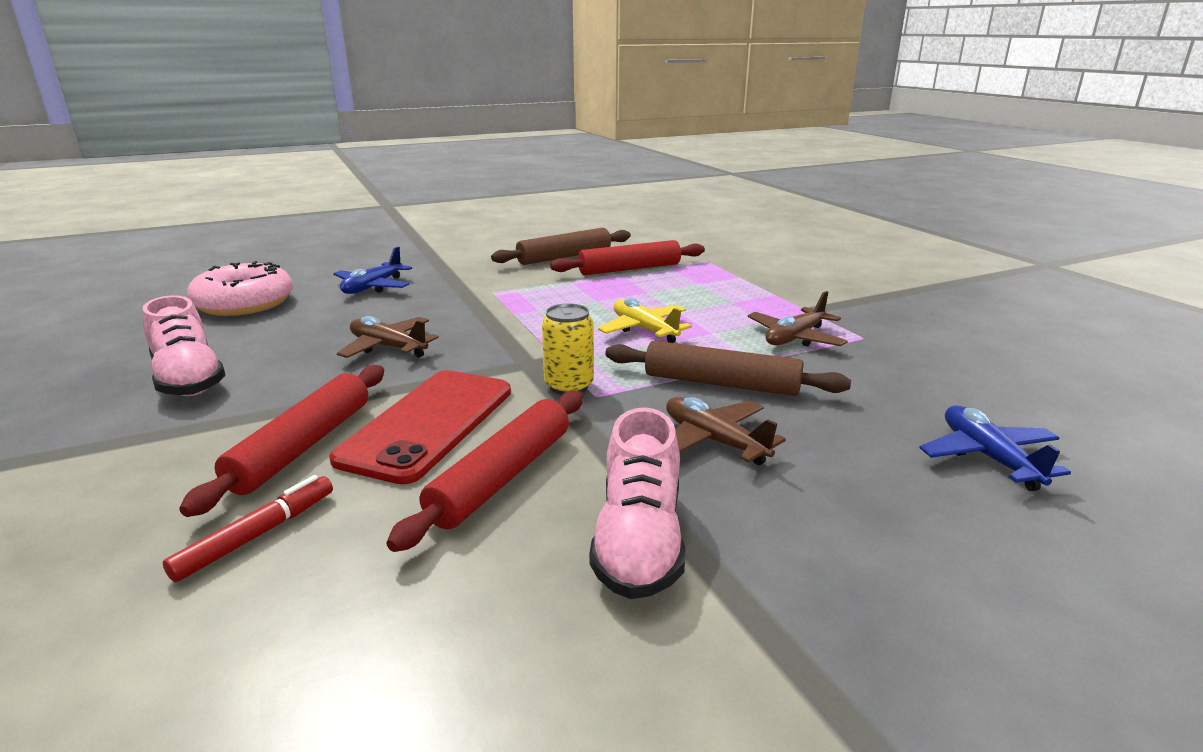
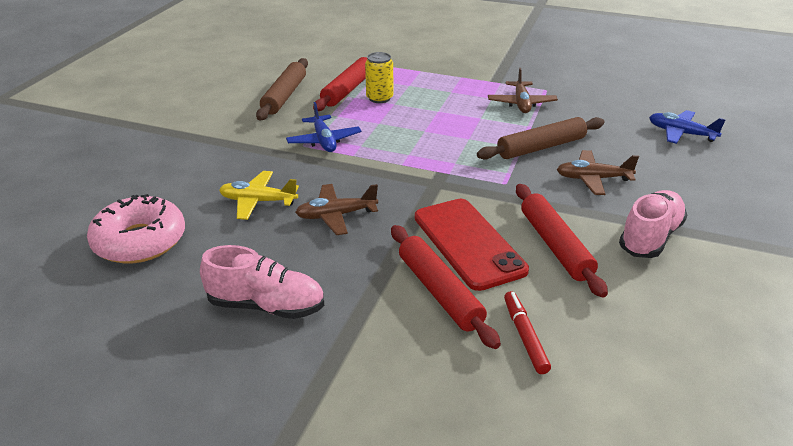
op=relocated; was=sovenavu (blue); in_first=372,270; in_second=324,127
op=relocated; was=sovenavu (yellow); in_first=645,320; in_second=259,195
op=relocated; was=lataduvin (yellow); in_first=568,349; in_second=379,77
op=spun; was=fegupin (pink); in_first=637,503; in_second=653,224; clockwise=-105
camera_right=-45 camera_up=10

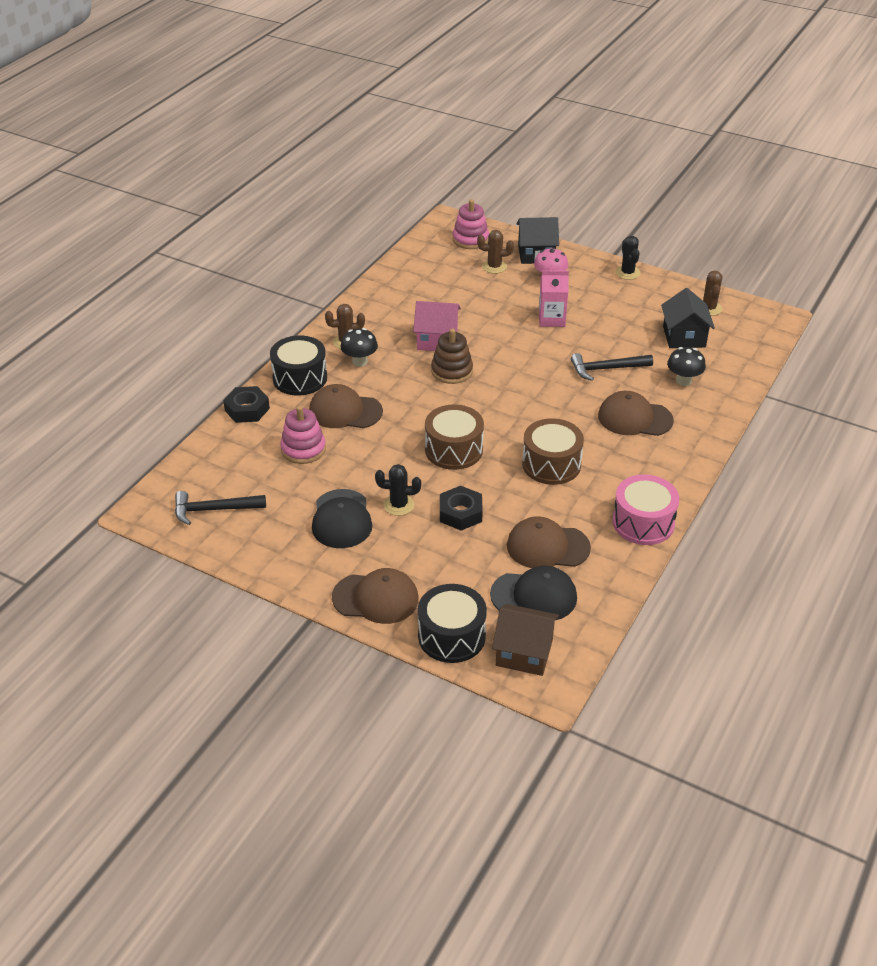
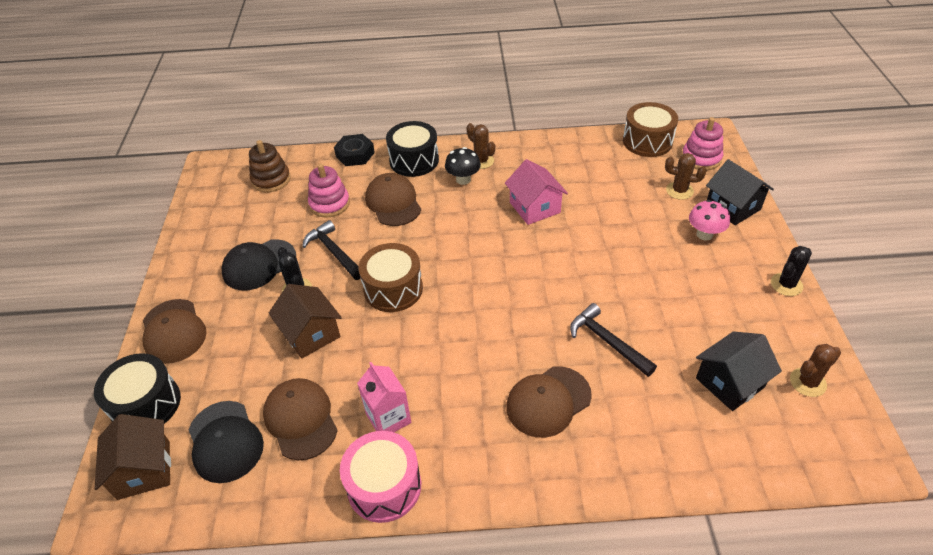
op=spun; was=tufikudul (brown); in_first=495,252; in_second=685,176; clockwise=-45
op=relocated; was=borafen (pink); in_first=554,298; in_second=384,397
op=relocated; was=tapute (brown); in_first=452,356; in_second=270,166
op=missing; was=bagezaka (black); in_first=686,366
op=spun; was=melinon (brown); in_first=636,413; in_second=549,402; clockwise=-105
op=relocated; was=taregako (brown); in_first=553,451; in_second=650,129
op=exchanged; was=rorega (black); now=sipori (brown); in_first=461,508; in_second=305,321
op=relocated; was=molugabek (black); in_first=220,508; in_second=331,250
camera_right=60 camera_up=5

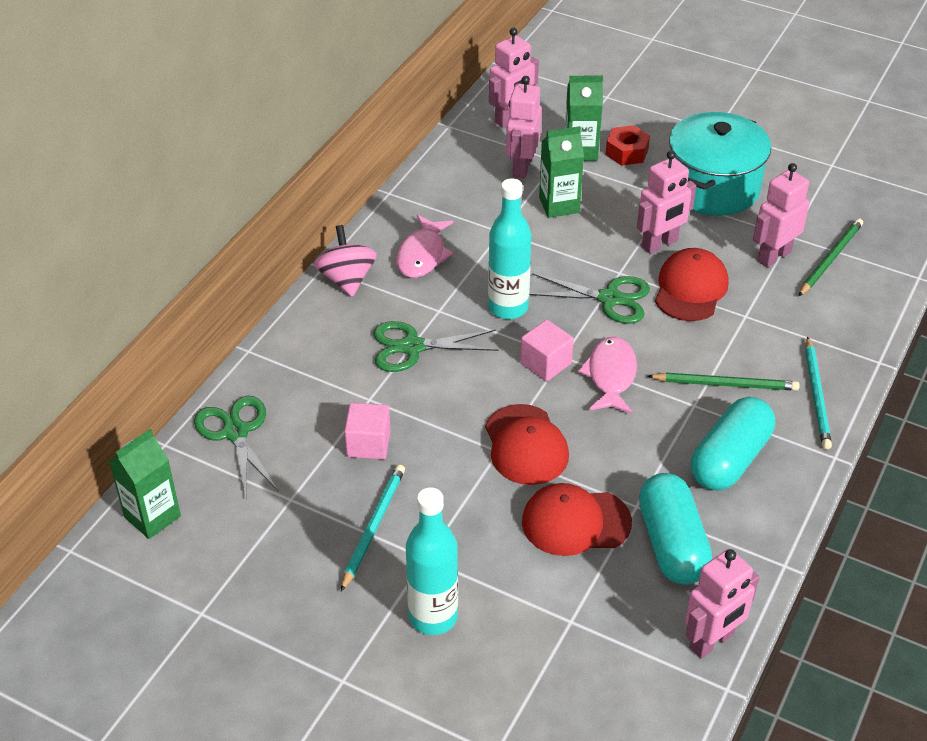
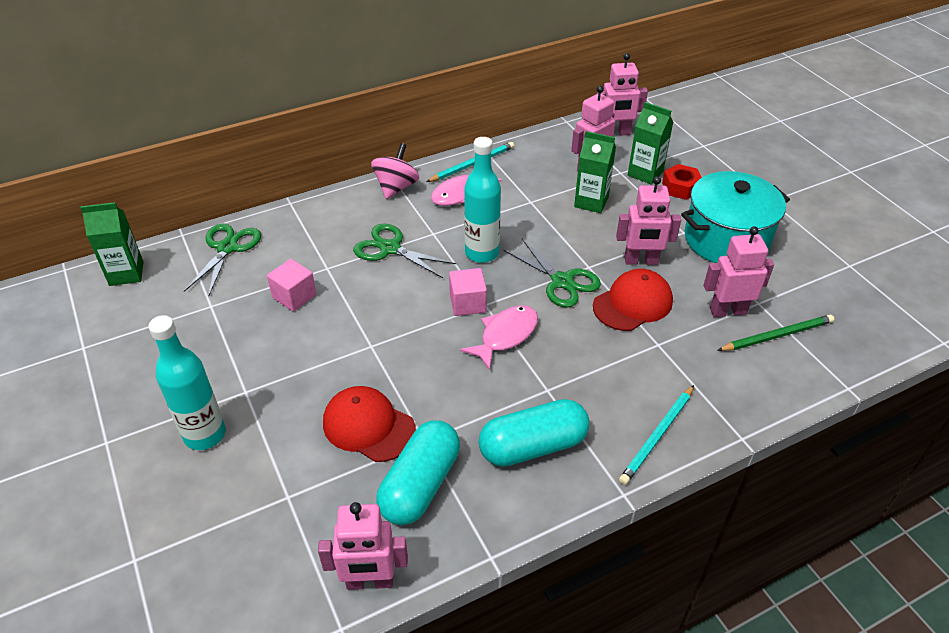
op=missing; was=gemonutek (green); in_first=724,382
op=missing; was=melinon (red); in_first=527,444
op=relocated; was=gemonutek (turquoise); in_first=373,528; in_second=470,162
camera_right=35 camera_up=0

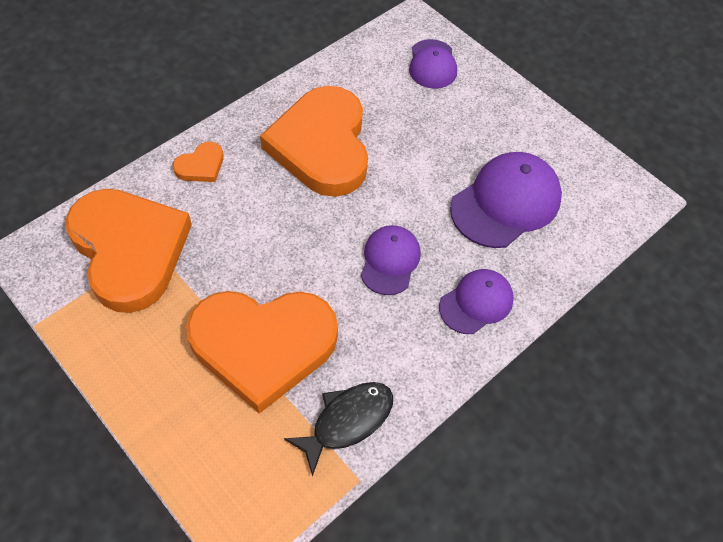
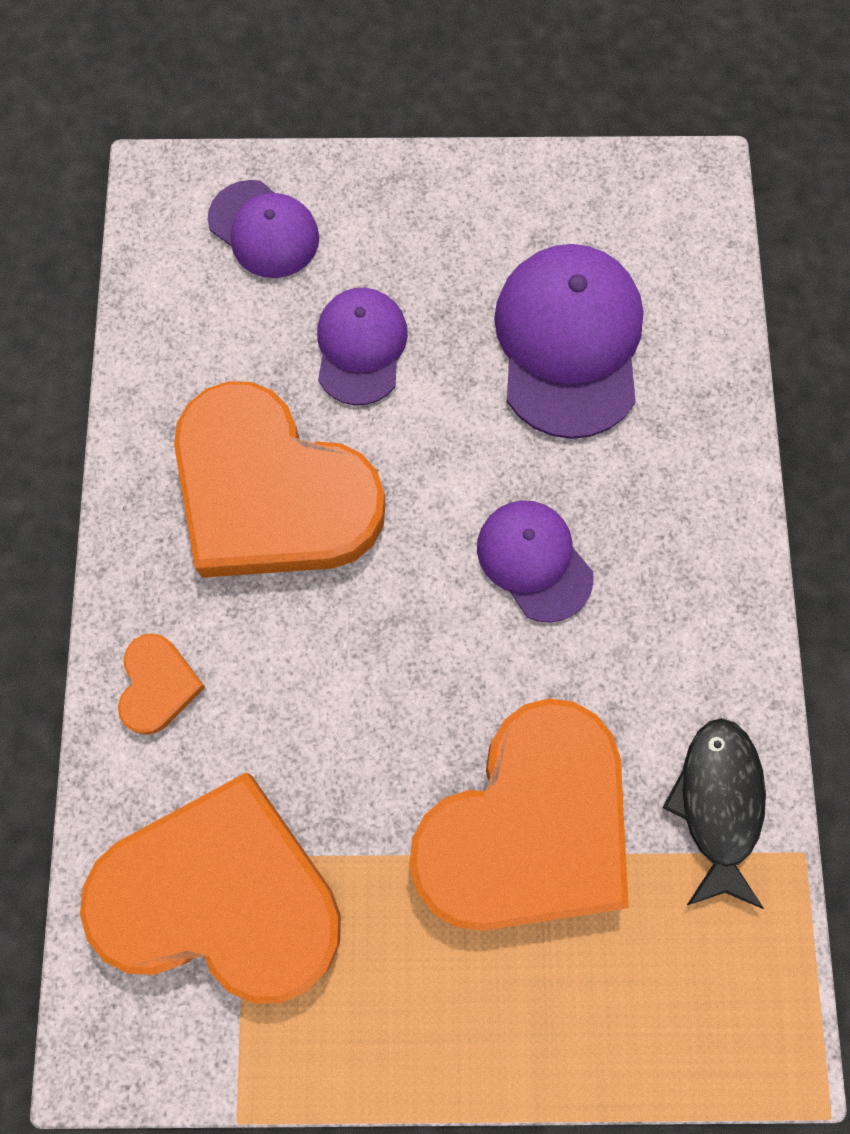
op=relocated; was=melinon (purple); in_first=476,301; in_second=362,346
camera_right=-45 camera_up=15

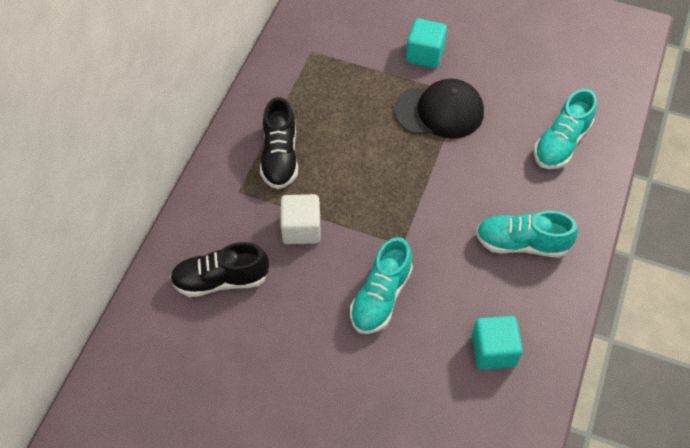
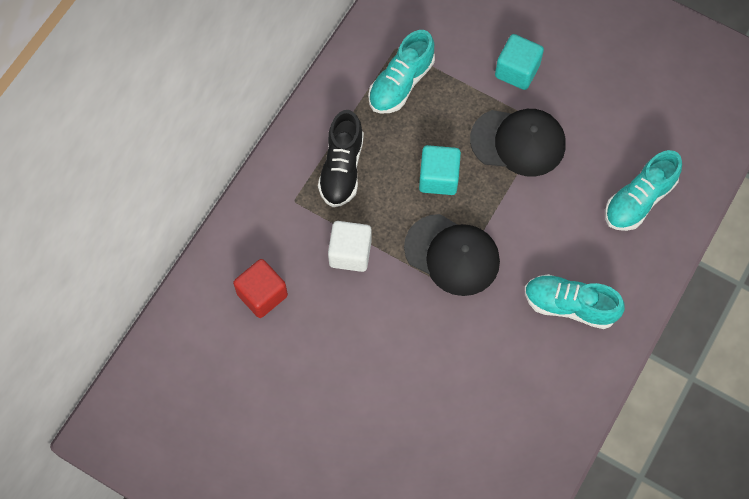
op=relocated; was=fegupin (turquoise); in_first=381,285; in_second=401,72
op=exchanged; was=fegupin (black); now=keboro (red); in_first=219,269; in_second=260,288
op=relocated; was=keboro (turquoise); in_first=497,343; in_second=440,170
op=appeared; now=melinon (black); in_second=452,255
camera_right=10 camera_up=10

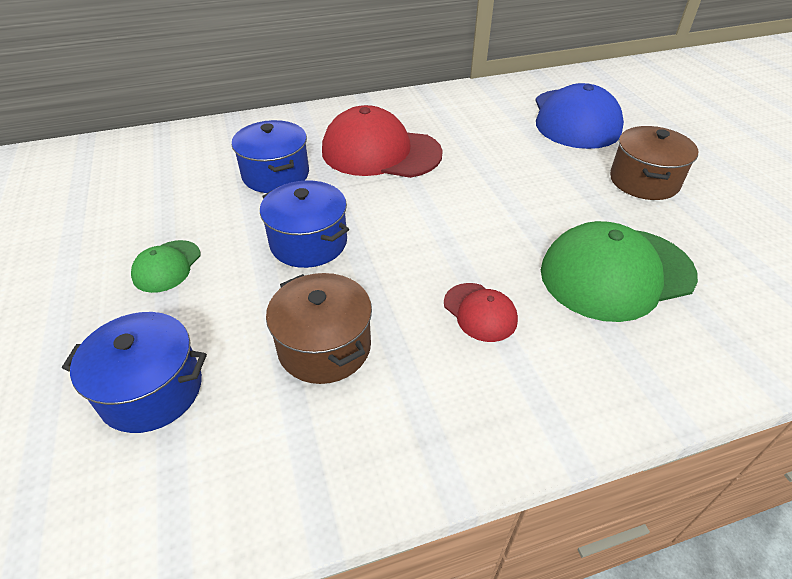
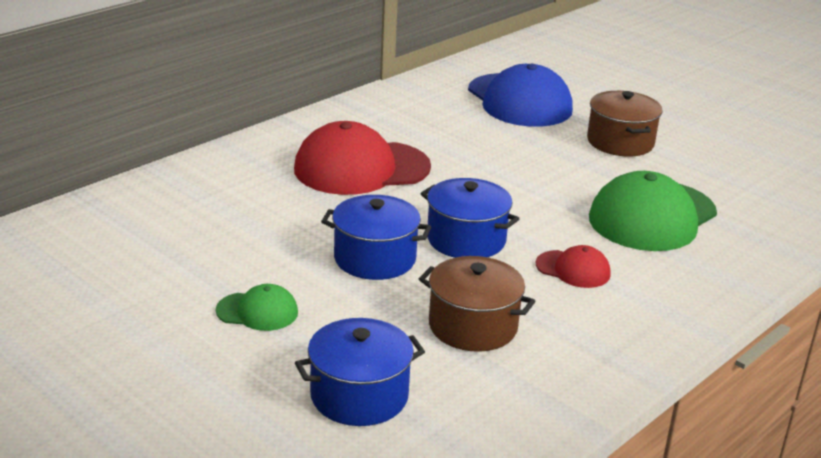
op=relocated; was=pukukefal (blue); in_first=270,156; in_second=470,218
op=spun; was=melinon (green); in_first=166,266; in_second=257,307; clockwise=-75
camera_right=-30 camera_up=-15

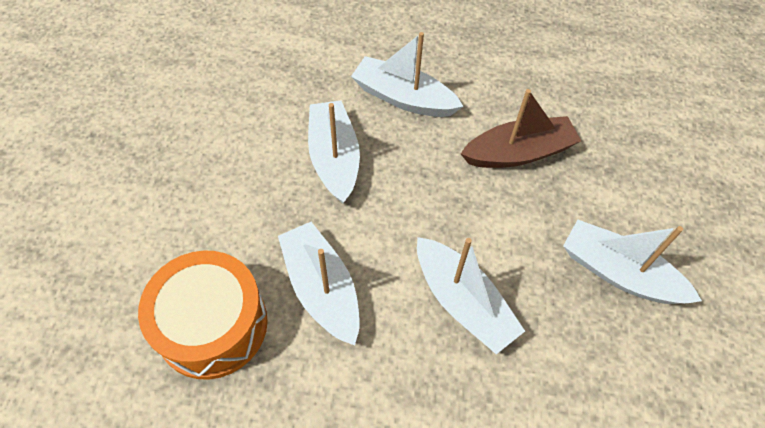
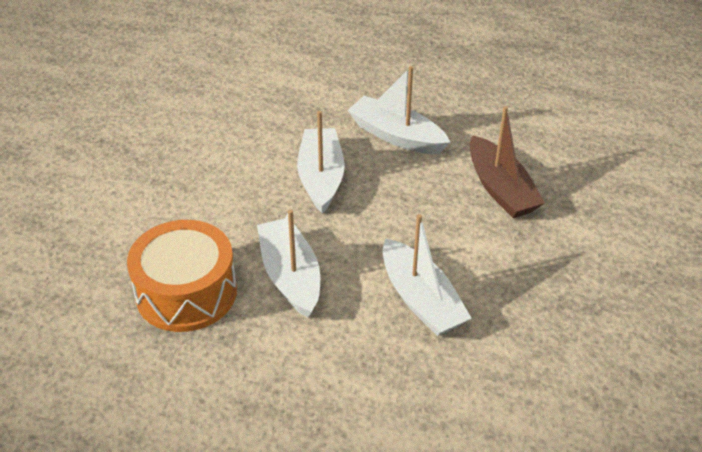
op=spun; was=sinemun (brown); in_first=520,128; in_second=507,162; clockwise=75
op=missing; was=sinemun (white); in_first=632,262
camera_right=10 camera_up=-15

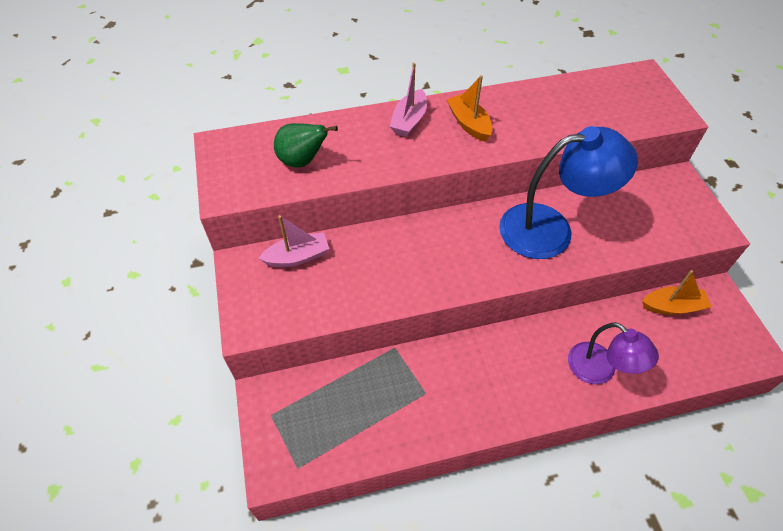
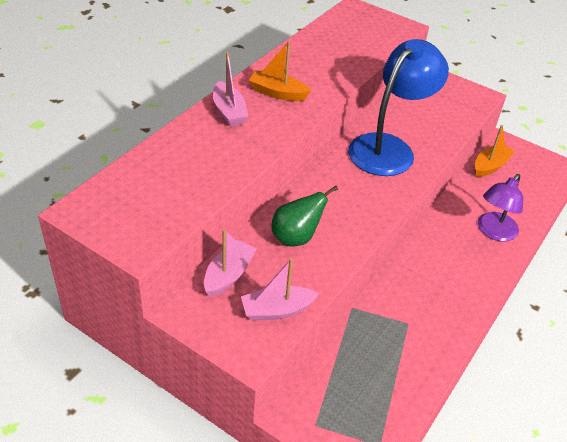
op=relocated; was=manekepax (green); in_first=306,145; in_second=305,216
op=spun; was=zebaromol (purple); in_first=613,353; in_second=500,207; clockwise=120
op=appeared; now=sinemun (pink); in_second=280,289
camera_right=-45 camera_up=-10

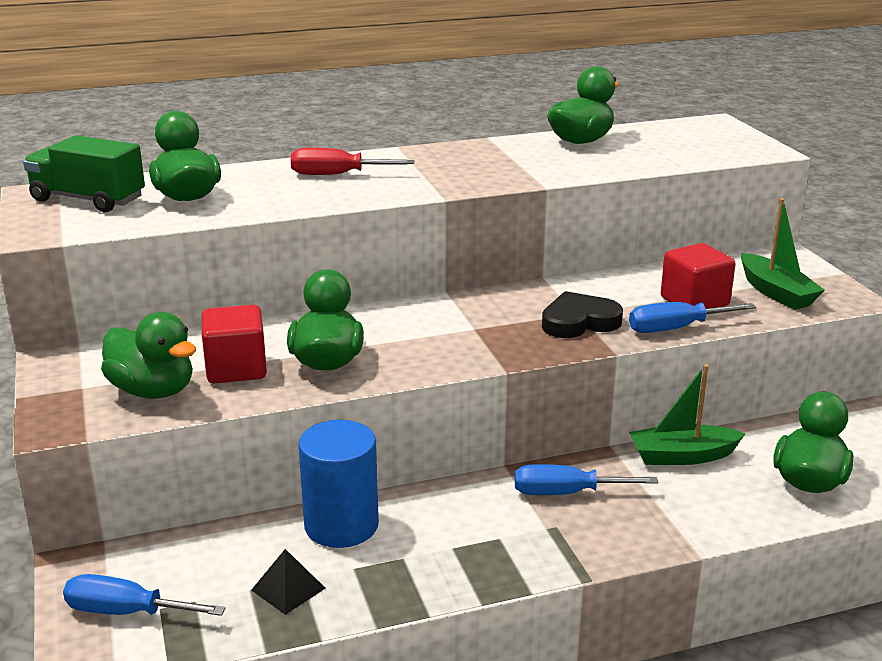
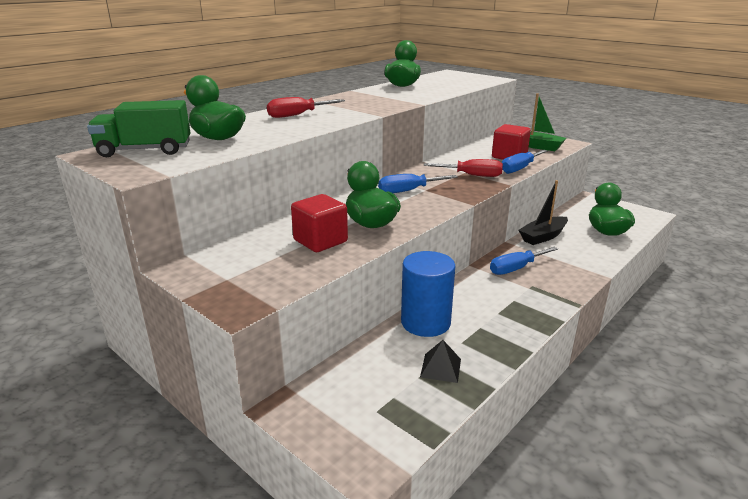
op=exchanged; was=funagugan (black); now=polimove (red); in_first=582,314; in_second=463,168
op=missing; was=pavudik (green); in_first=148,355
op=colour; was=sinemun (green); now=sinemun (black); in_first=687,414; in_second=543,212
op=relocated; was=polimove (blue); in_first=144,595; in_second=418,183
camera_right=-30 camera_up=0

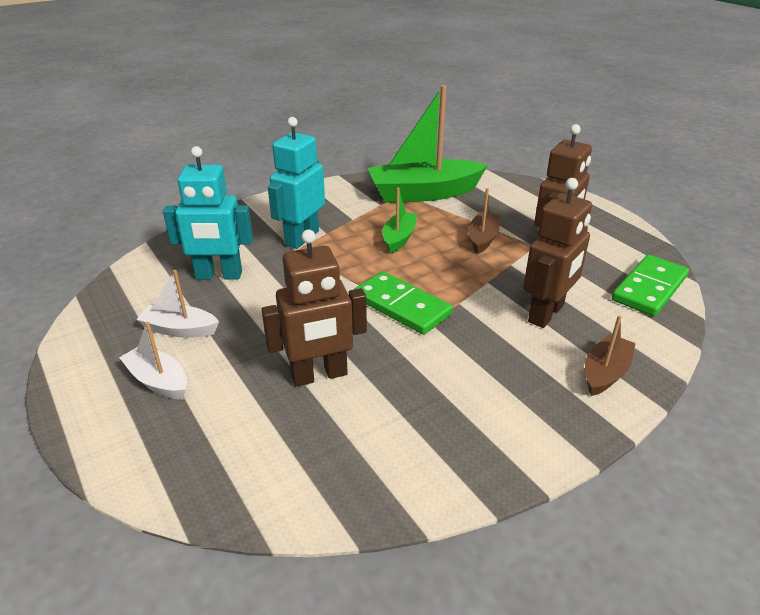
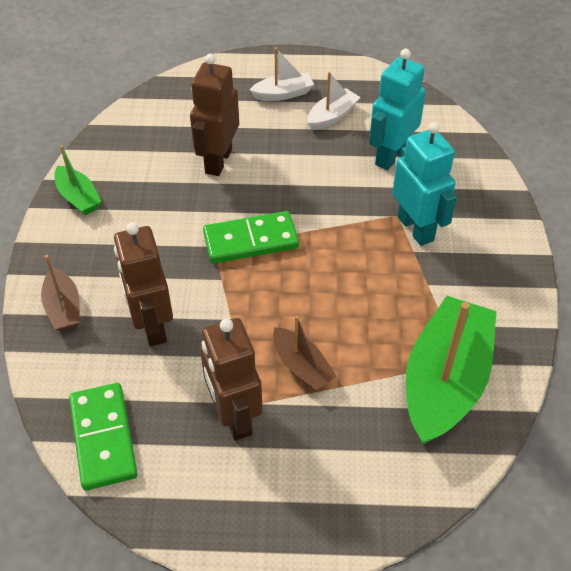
op=relocated; was=sinemun (green); in_first=399,220; in_second=78,180
camera_right=125 camera_up=15

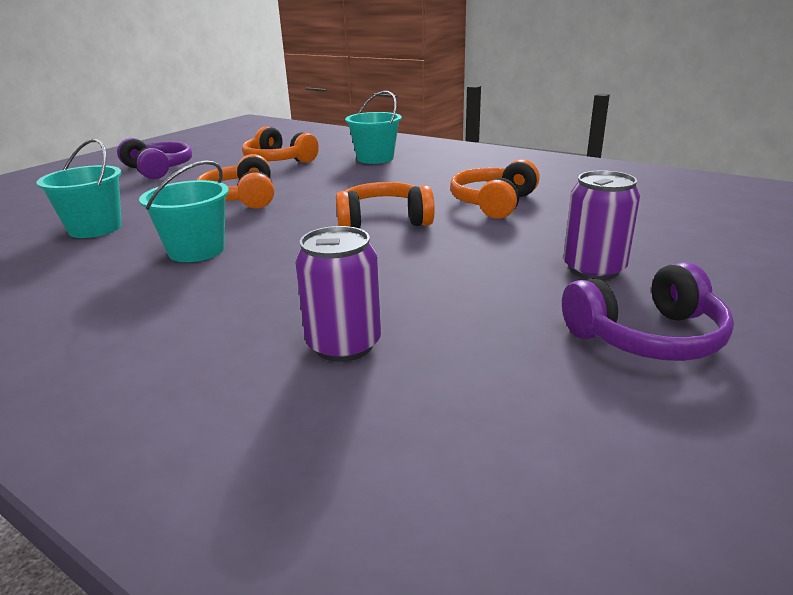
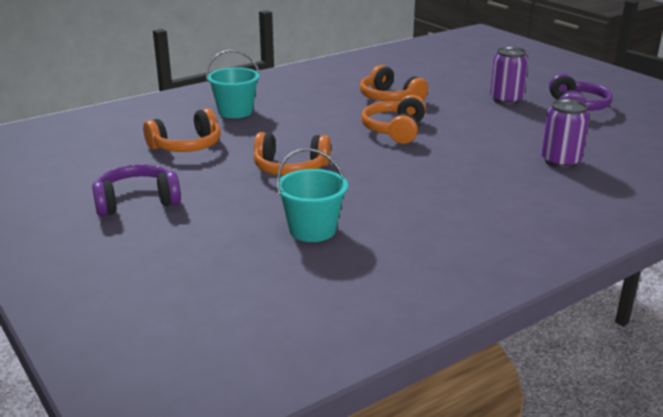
op=missing; was=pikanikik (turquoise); in_first=184,211
camera_right=-70 camera_up=0

